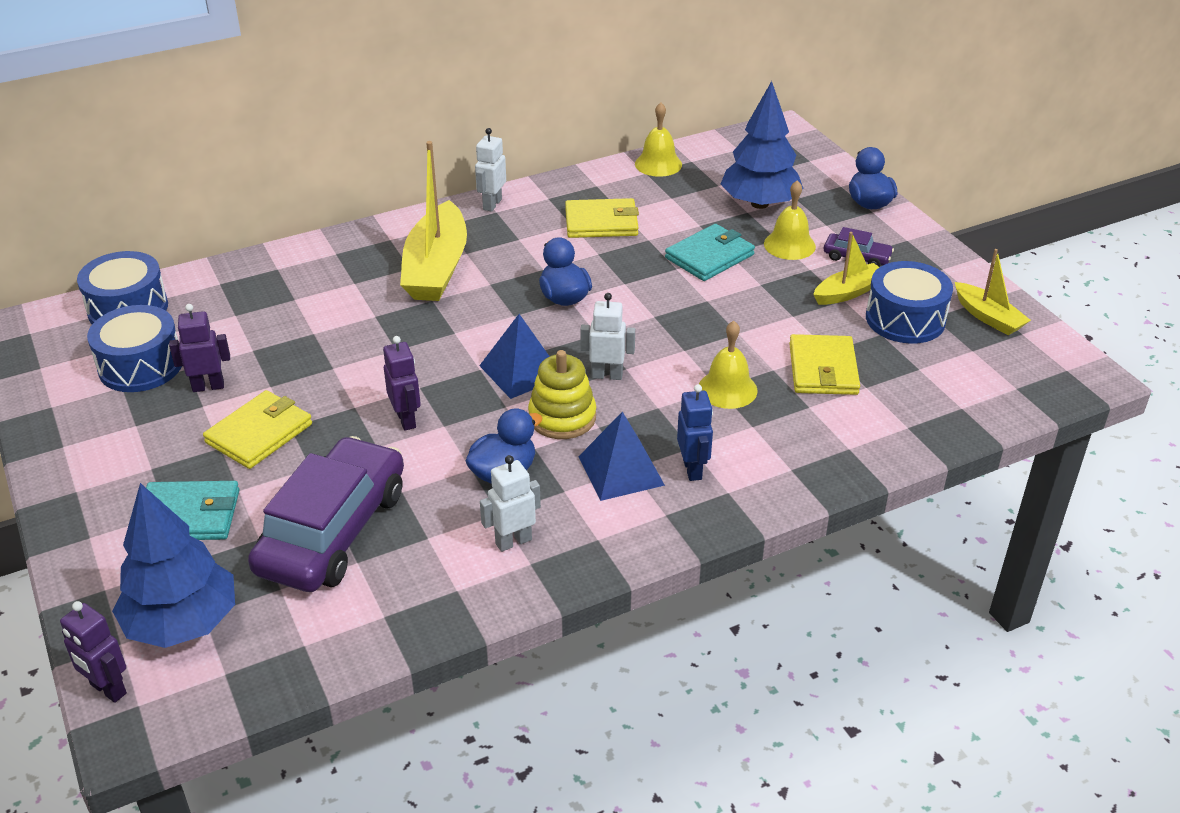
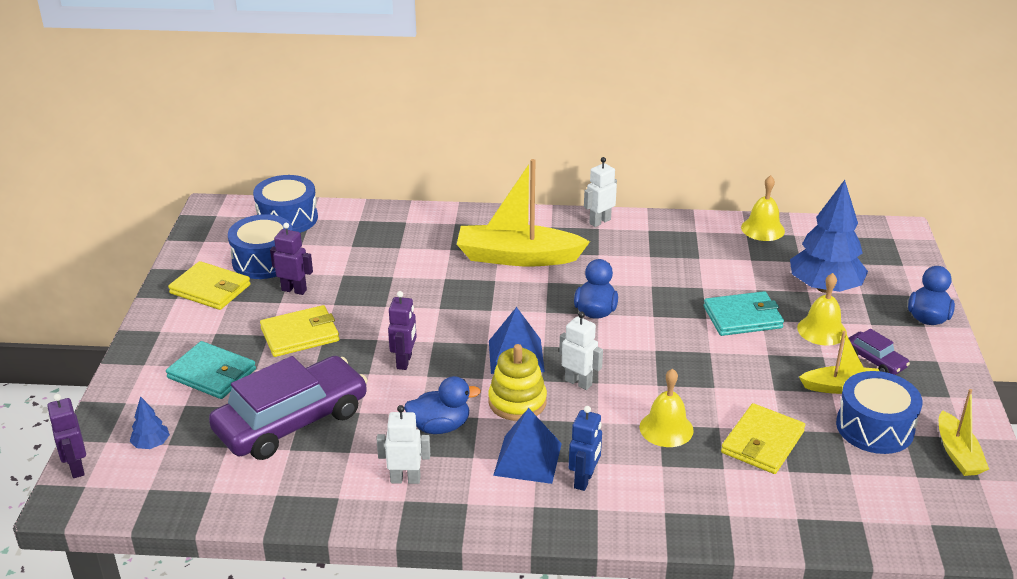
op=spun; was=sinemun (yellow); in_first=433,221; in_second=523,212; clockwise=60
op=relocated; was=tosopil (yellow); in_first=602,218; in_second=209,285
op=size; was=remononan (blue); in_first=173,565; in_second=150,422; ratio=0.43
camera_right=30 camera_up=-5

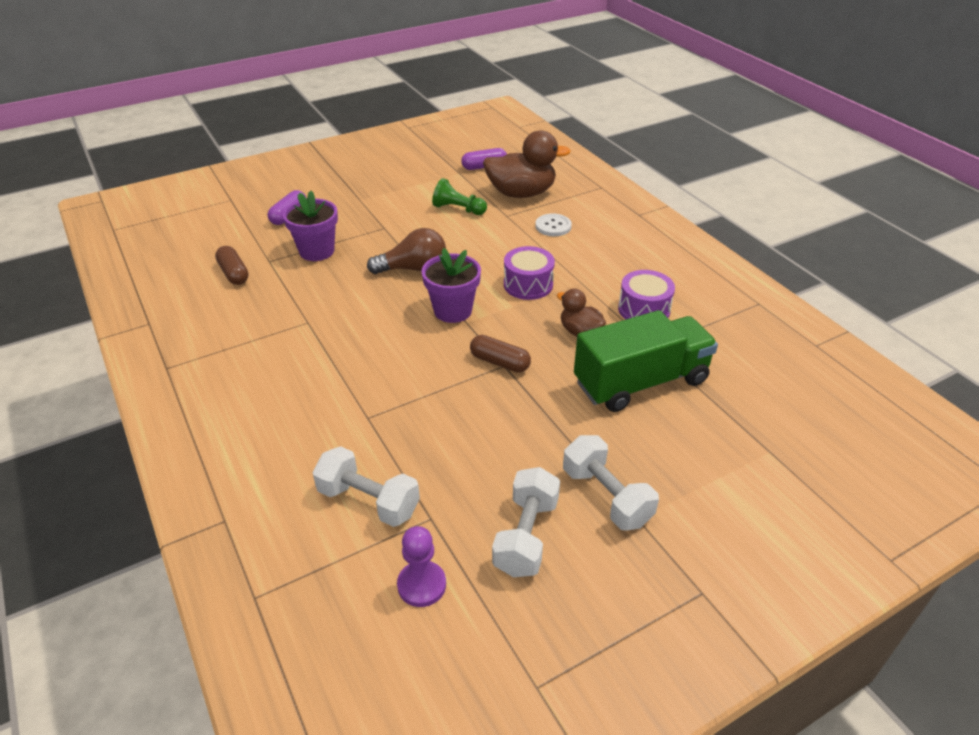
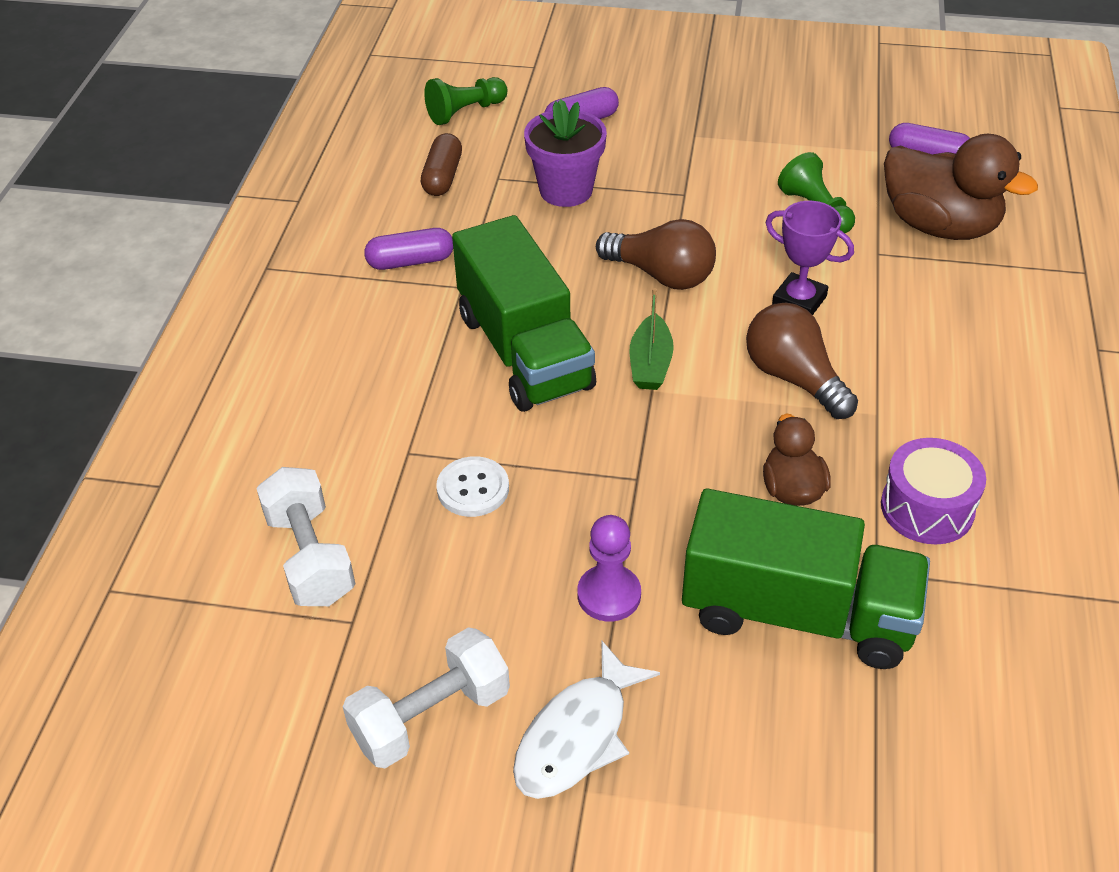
op=relocated; was=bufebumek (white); in_first=553,225; in_second=472,486
op=exchanged; was=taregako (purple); now=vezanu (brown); in_first=529,273; in_second=802,361
op=exchanged; was=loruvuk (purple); now=sinemun (green); in_first=451,285; in_second=651,339
op=missing; was=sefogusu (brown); in_first=500,354
op=exchanged; was=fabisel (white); now=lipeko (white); in_first=611,483; in_second=586,720
op=relocated; was=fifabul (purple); in_first=421,566; in_second=609,568
op=appeared; now=fifabul (green); in_second=465,101
op=appeared; now=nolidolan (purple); in_second=809,258
op=appeared; now=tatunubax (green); in_second=524,313
op=appeared; now=sefogusu (purple); in_second=408,249
camera_right=40 camera_up=5

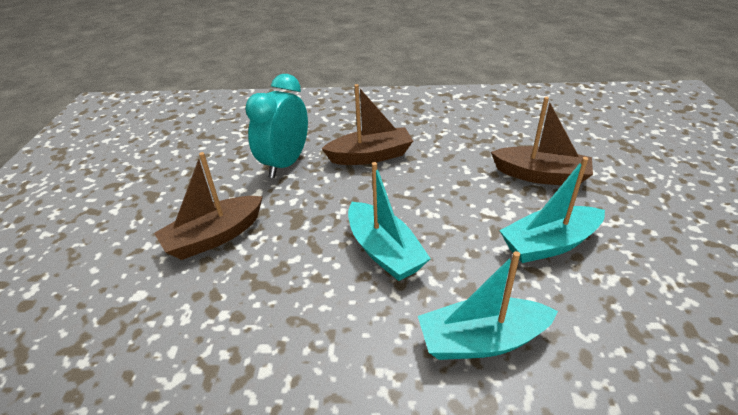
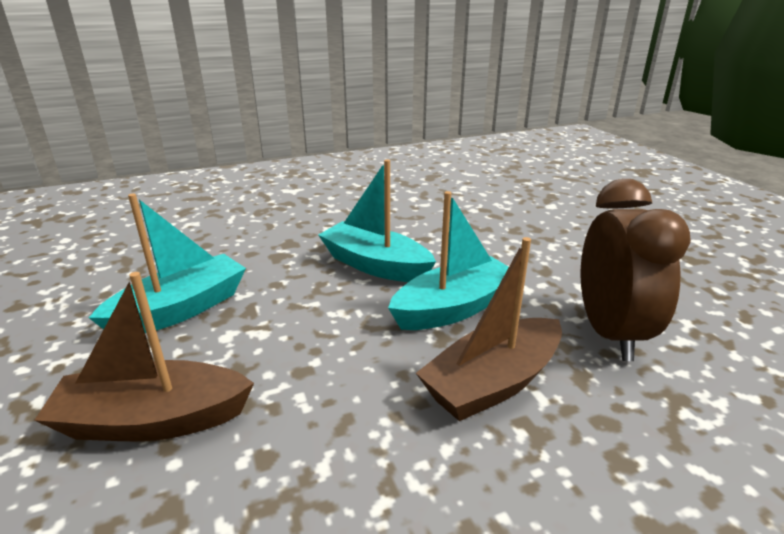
op=colour; was=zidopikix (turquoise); now=zidopikix (brown); in_first=276,126; in_second=636,270
op=missing; was=sinemun (brown); in_first=208,206
op=relocated; was=sinemun (turquoise); in_first=488,305; in_second=448,260
camera_right=155 camera_up=-10

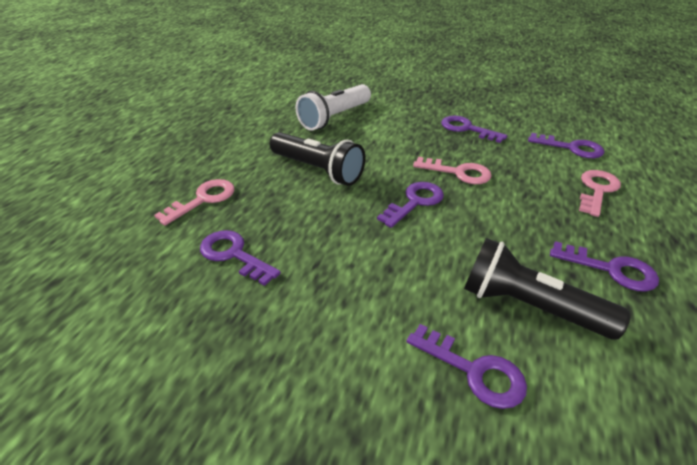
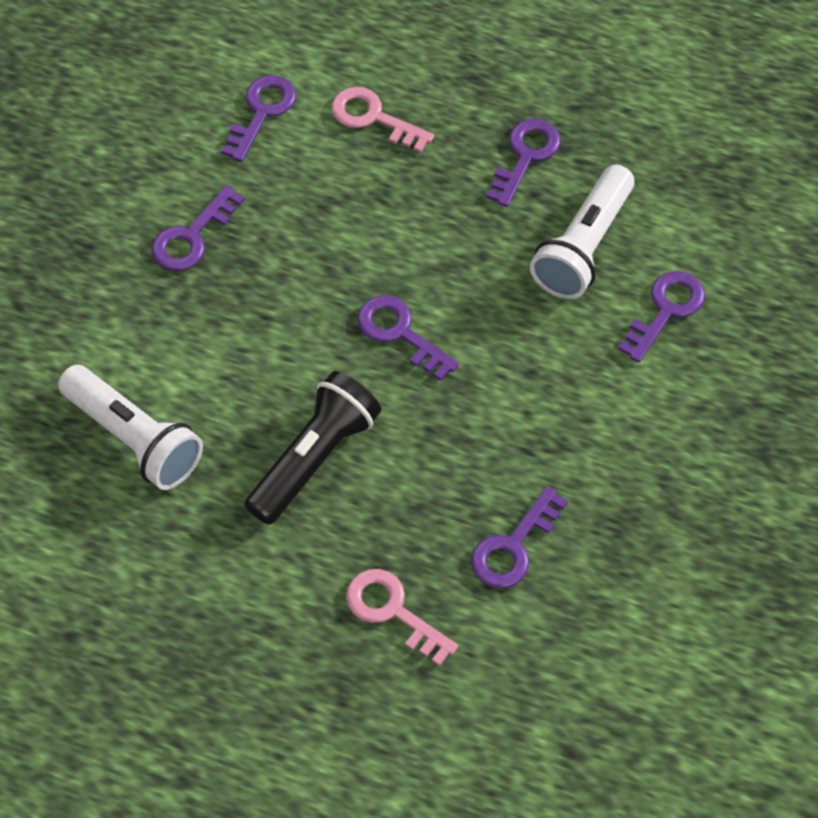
op=missing; was=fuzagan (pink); in_first=452,170
op=colour; was=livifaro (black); now=livifaro (white); in_first=547,289; in_second=582,232
camera_right=-90 camera_up=20

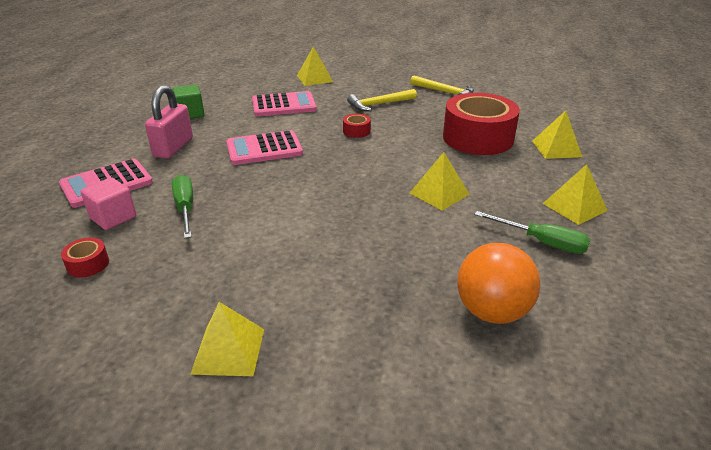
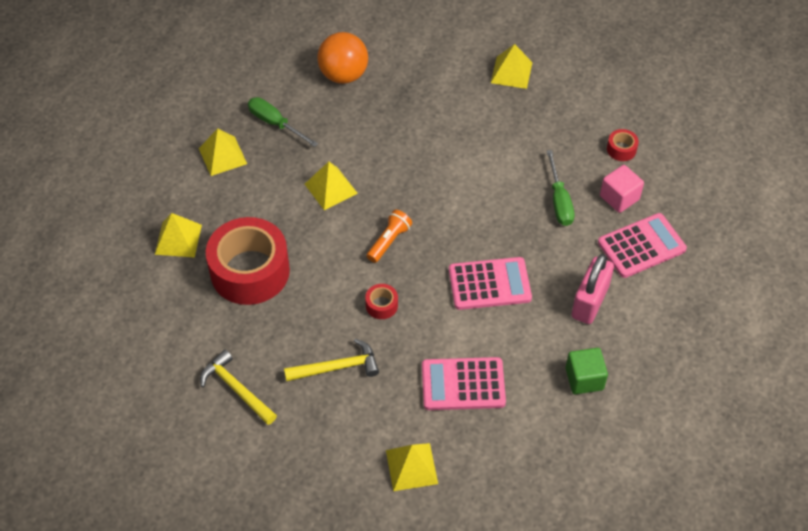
op=appeared; now=livifaro (orange); in_second=389,236
camera_right=-170 camera_up=20

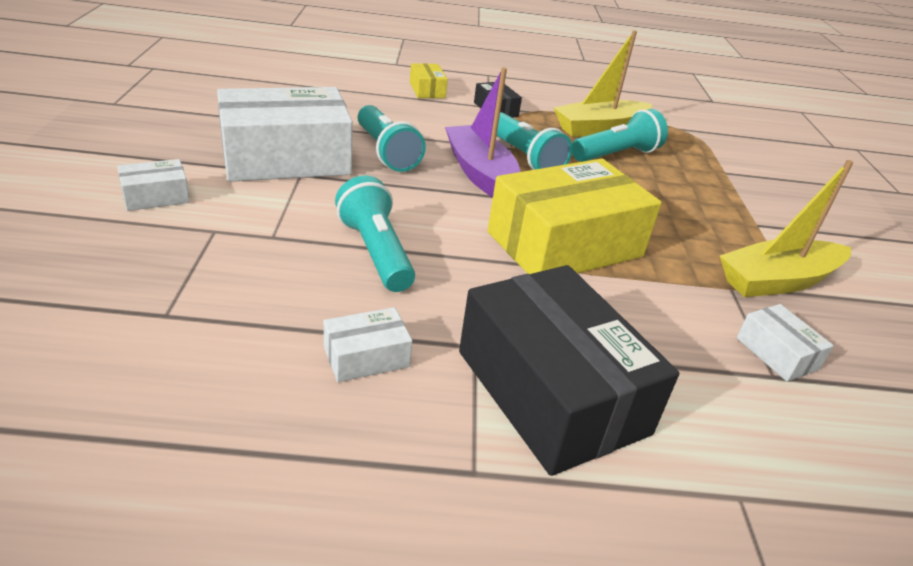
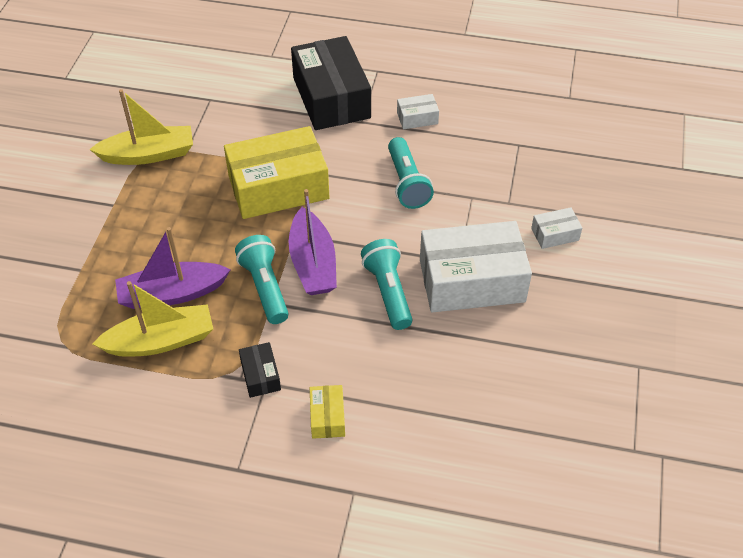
op=exchanged; was=livifaro (turquoise); now=sinemun (purple); in_first=620,135; in_second=173,268
op=missing; was=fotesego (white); in_first=785,343
camera_right=-165 camera_up=15

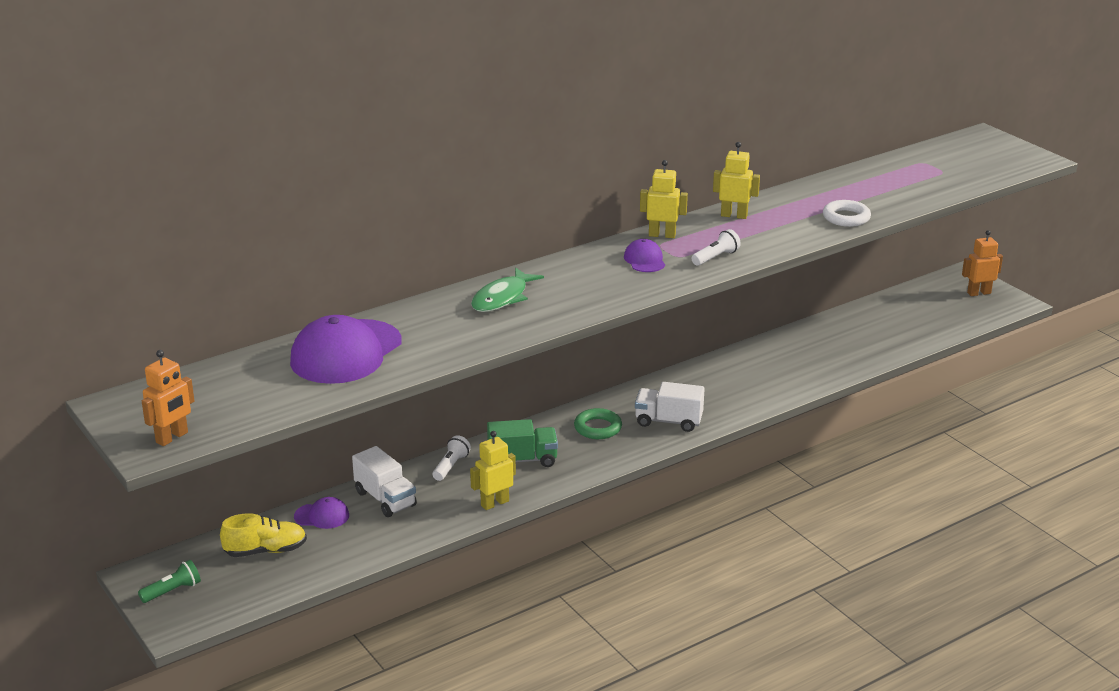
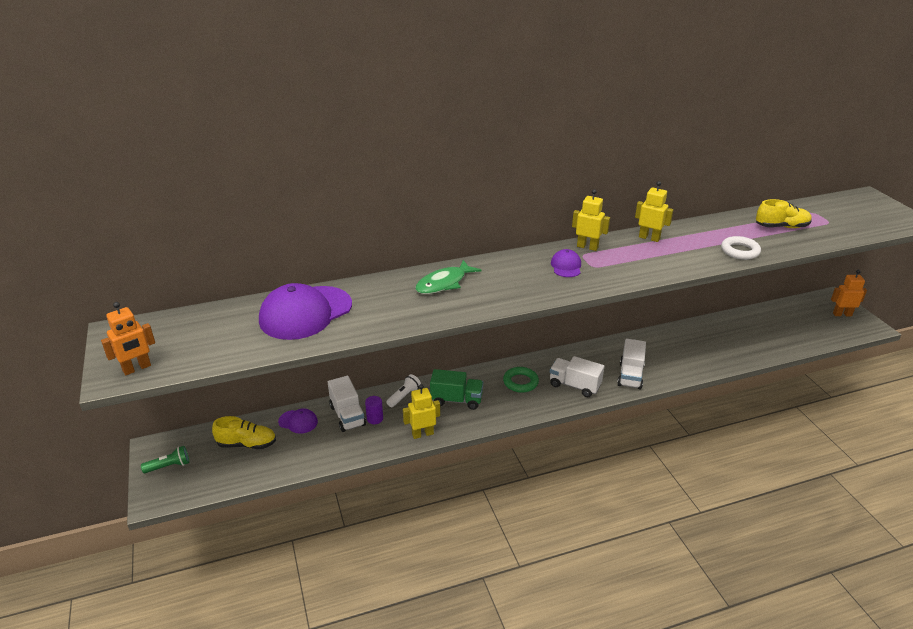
op=missing; was=livifaro (white); in_first=716,247
op=appeared; now=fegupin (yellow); in_second=784,213
op=appeared; now=tatunubax (white); in_second=631,364
op=appeared; now=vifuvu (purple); in_second=374,410
camera_right=15 camera_up=5

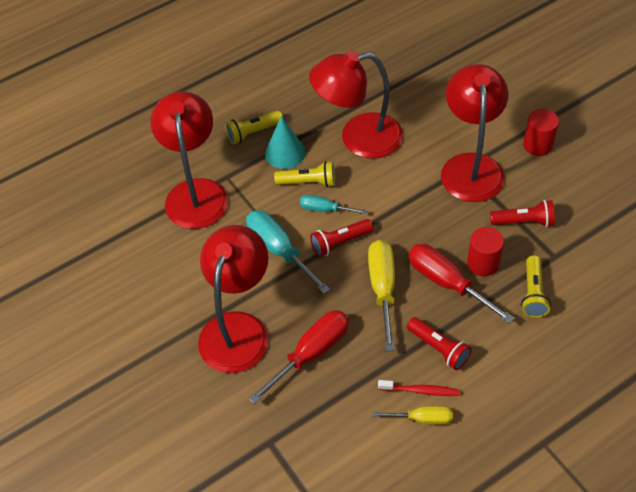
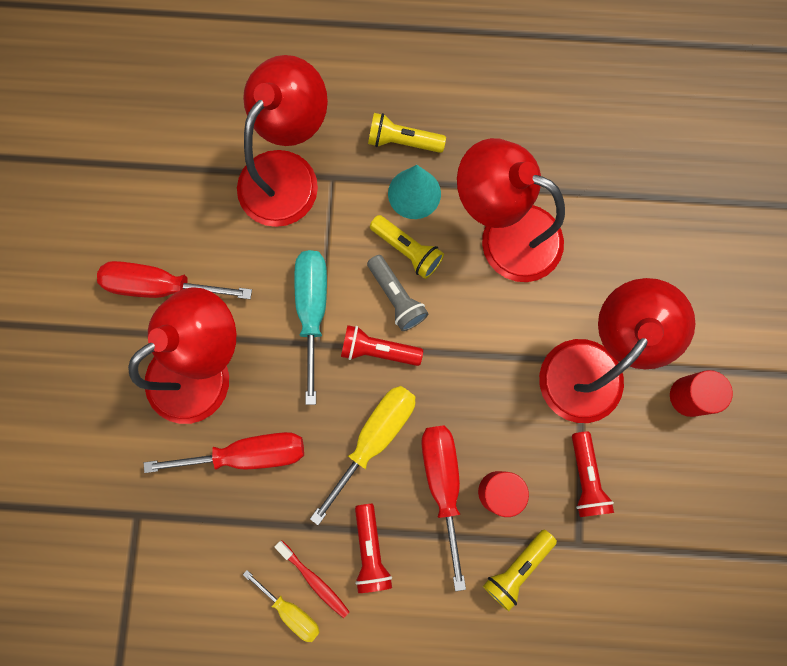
op=exchanged; was=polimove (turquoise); now=livifaro (grey); in_first=334,204; in_second=398,293
op=spun; was=livifaro (red); in_first=522,213; in_second=593,474; clockwise=45
op=appeared; now=polimove (red); in_second=174,280
camera_right=35 camera_up=25

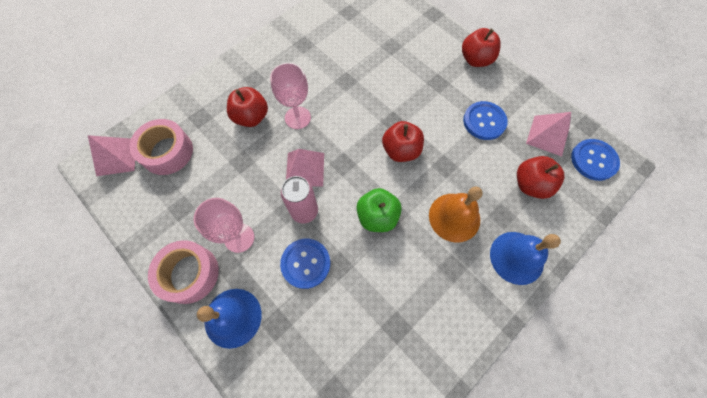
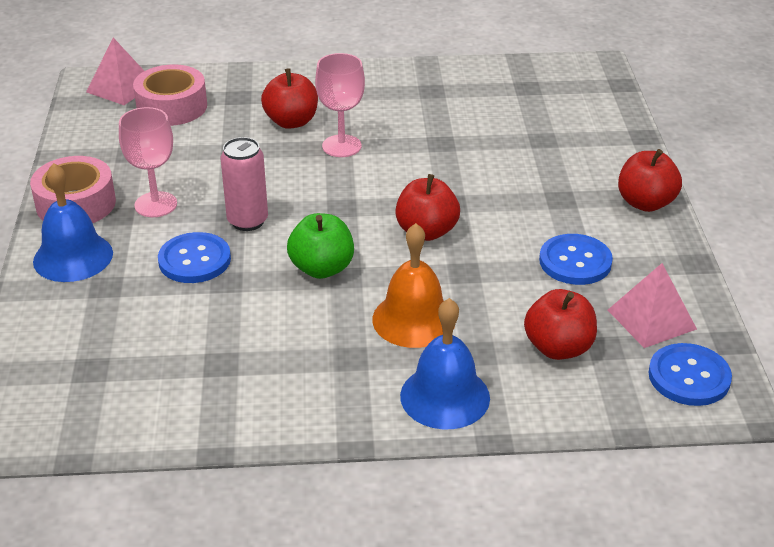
op=missing; was=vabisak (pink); in_first=305,168
camera_right=40 camera_up=-30

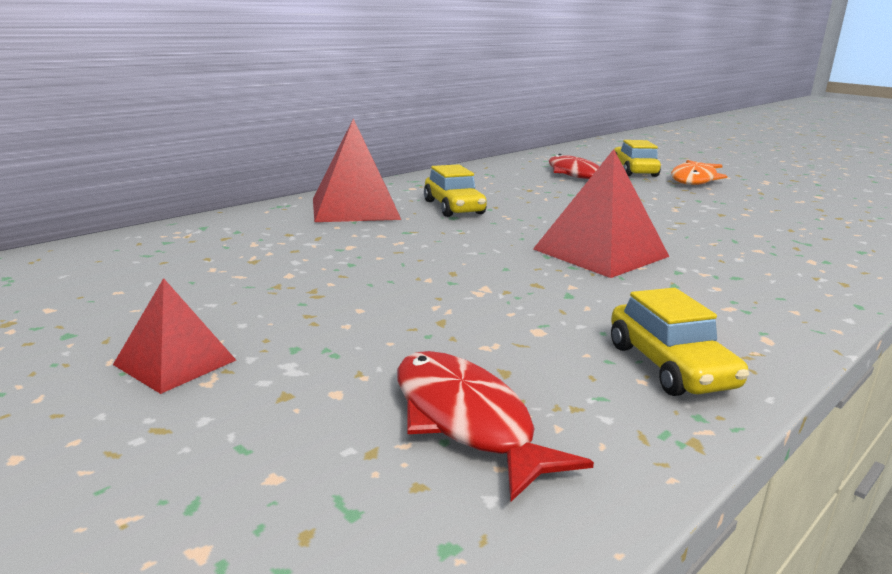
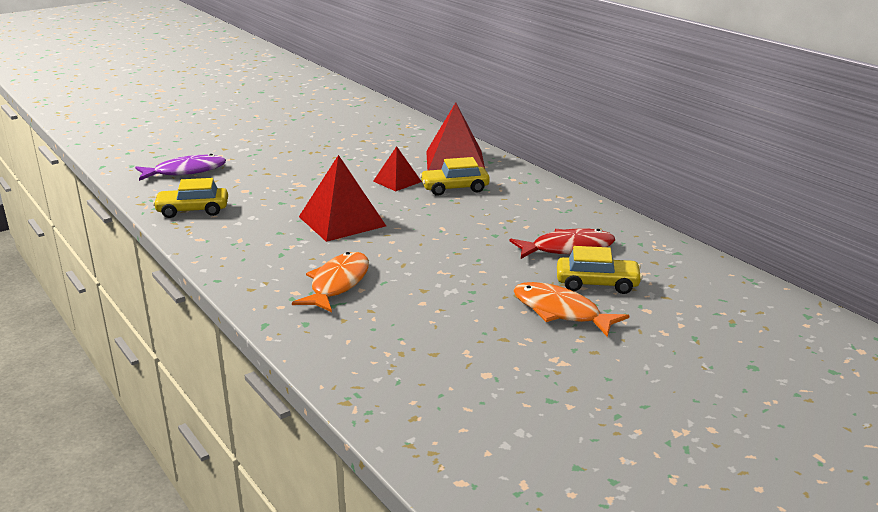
op=relocated; was=vabisak (red); in_first=174,336; in_second=397,168
op=colour; was=lipeko (red); now=lipeko (purple); in_first=495,426; in_second=180,167
op=appeared; now=lipeko (orange); in_second=330,282
camera_right=100 camera_up=5

